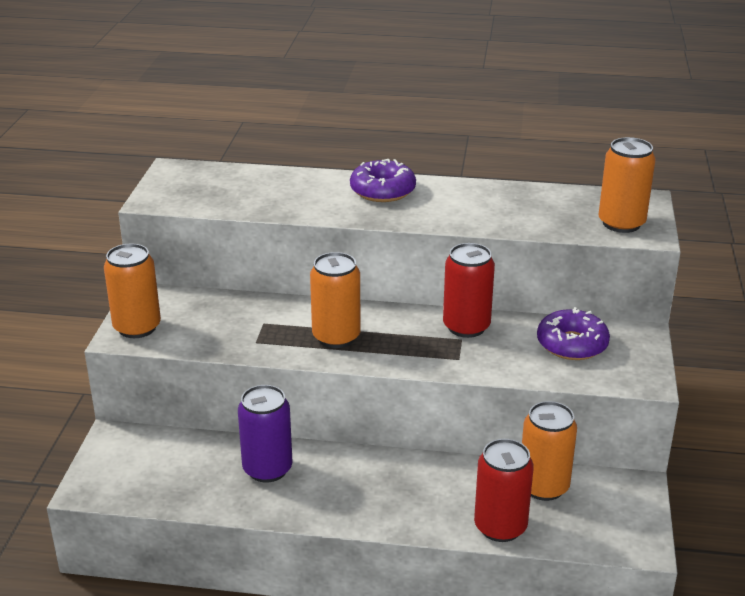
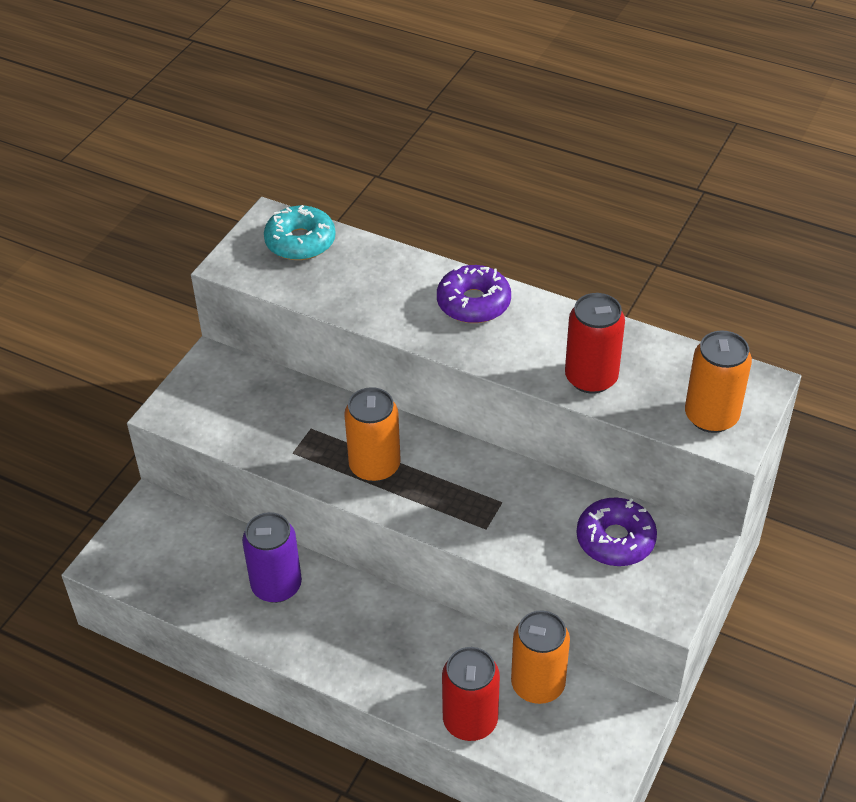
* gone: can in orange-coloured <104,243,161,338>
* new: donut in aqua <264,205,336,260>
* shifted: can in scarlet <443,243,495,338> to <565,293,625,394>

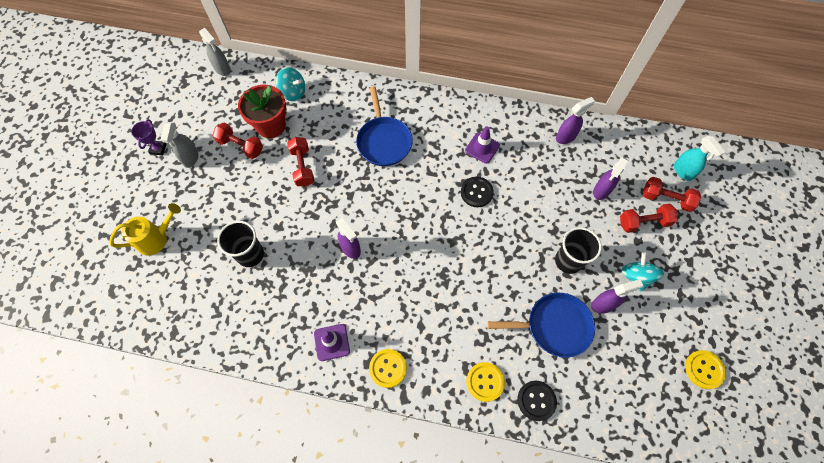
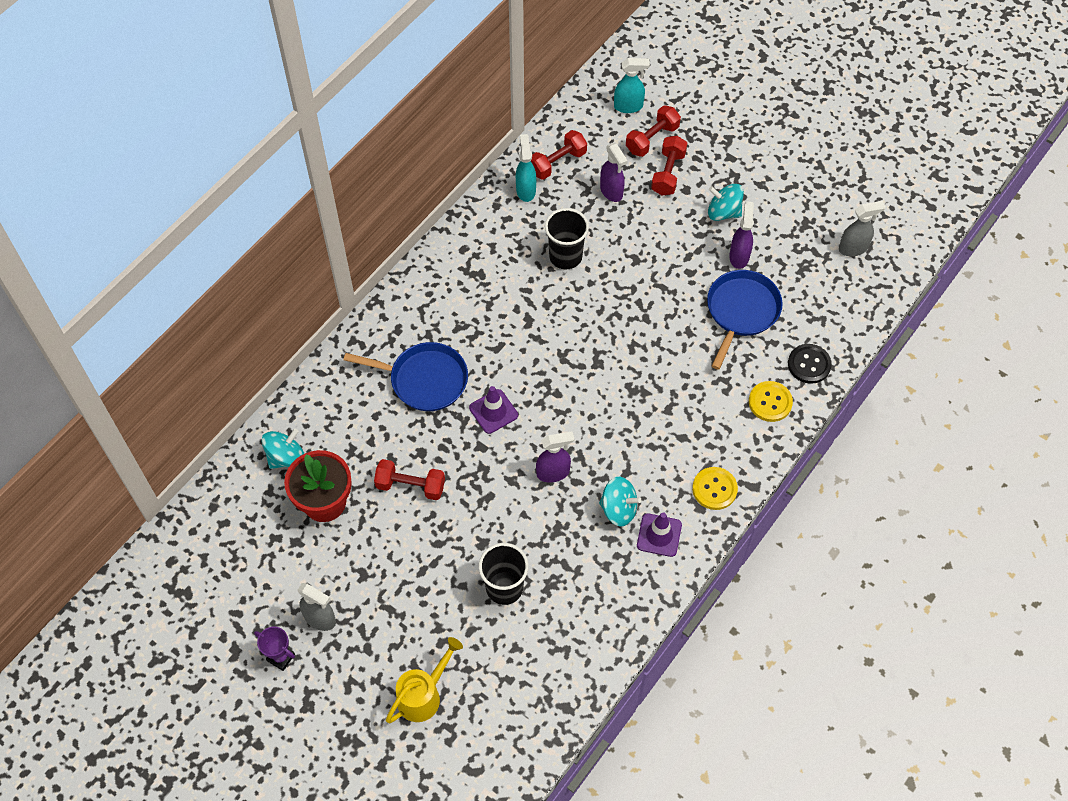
* gone: button in jet-black <461,177,494,207>
* gone: button in bright yellow <685,350,726,389>
* new: spinning top in aqua <599,477,642,527>
* shifted: sprayer in gray <199,28,231,76> to <839,201,886,256>
* shifted: hand weight in scarlet <212,123,263,159> to <531,130,587,180>
* shifted: safety cone in royal purple <465,126,500,164> to <469,386,518,434>
* shifted: tumbler in jet-black <555,227,602,274> to <545,208,589,269>
* repainted: sprayer in royal purple <556,97,595,144> to sprayer in aqua <516,134,536,202>
* rotated: watering can in bright yellow <110,203,181,256> = <386,637,463,723> 45 degrees clockwise

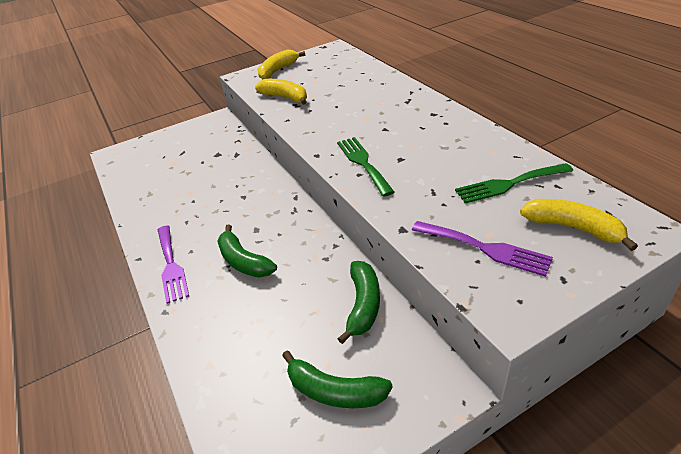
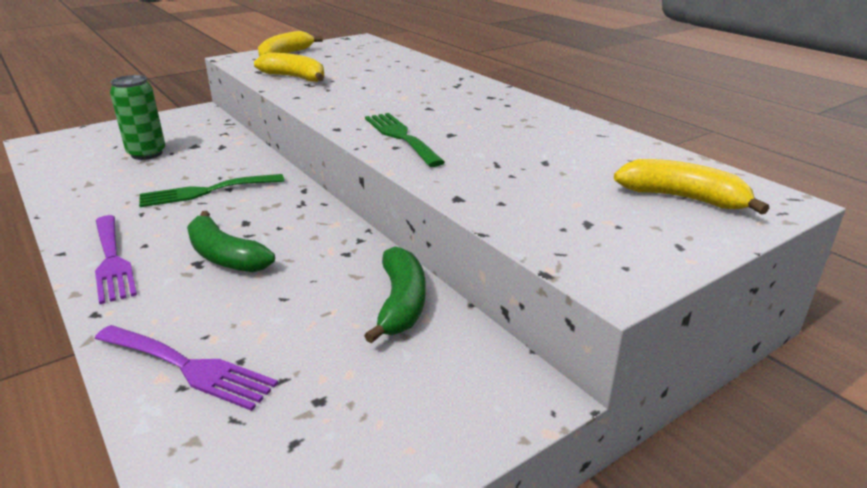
* gone: toy banana in emerald <282,350,393,408>
* new: can in emerald <110,75,165,160>
* shifted: dinner fork in royal purple <412,221,553,277> to <95,325,278,411>
* shifted: dinner fork in emerald <455,163,573,203> to <139,174,284,207>

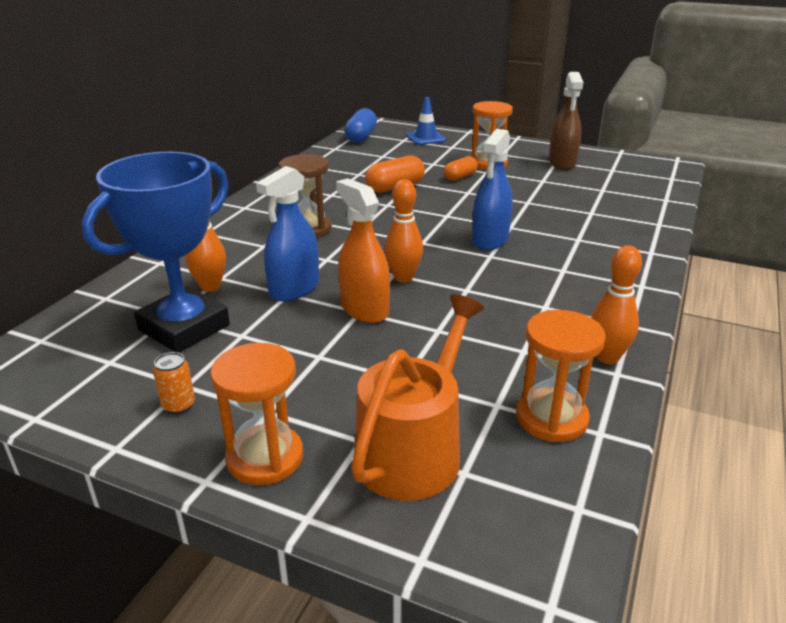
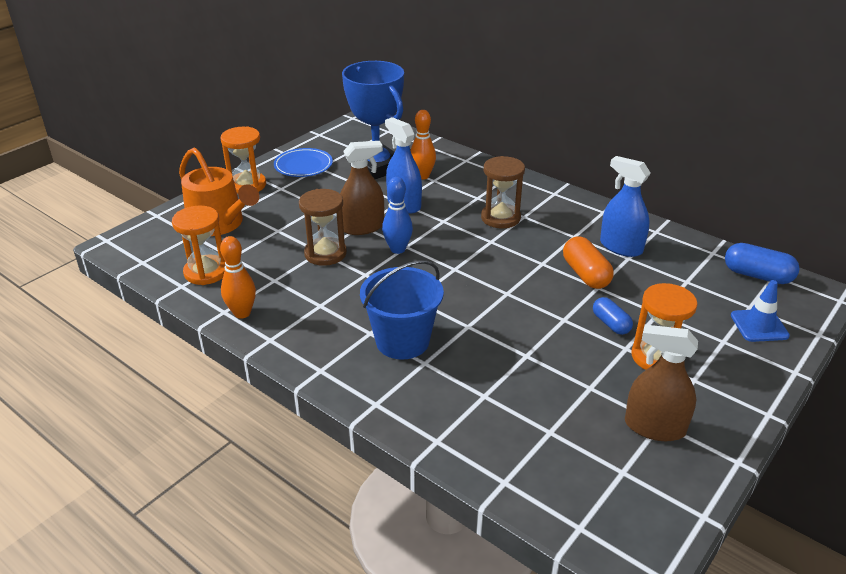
* new: hourglass in russet <299,189,347,266>
* new: pail in royal blue <360,260,444,359>
* shifted: sprayer in royal blue <472,129,513,250> to <600,156,650,257>
* swapped: can in orange-coloured <153,352,195,414> to plate in royal blue <274,148,333,177>
* repainted: sprayer in orange-coloured <336,178,390,323> to sprayer in russet <340,141,384,235>
* repainted: skittle in orange-coloured <384,179,423,283> to skittle in royal blue <382,177,413,254>
* repainted: pill in orange-coloured <444,156,478,181> to pill in royal blue <593,297,633,335>

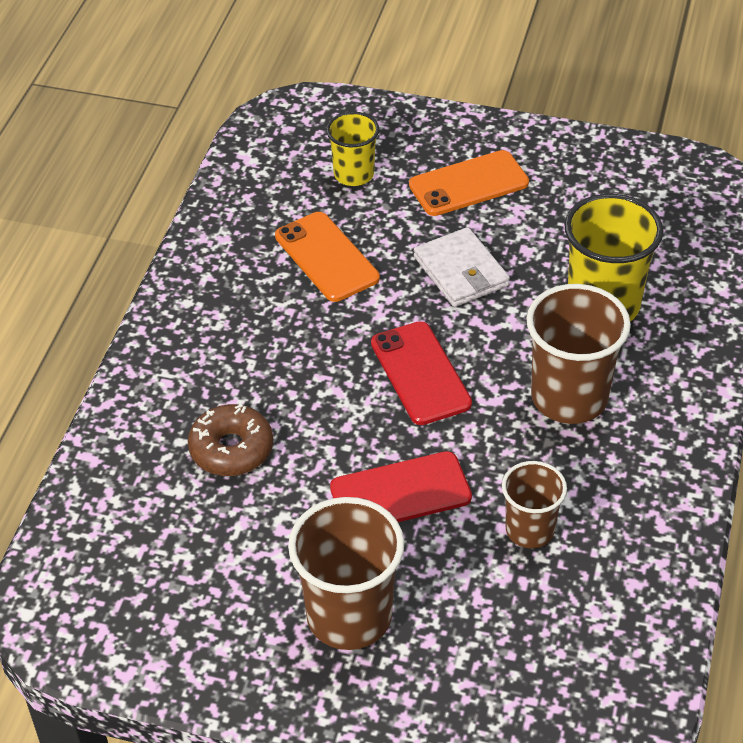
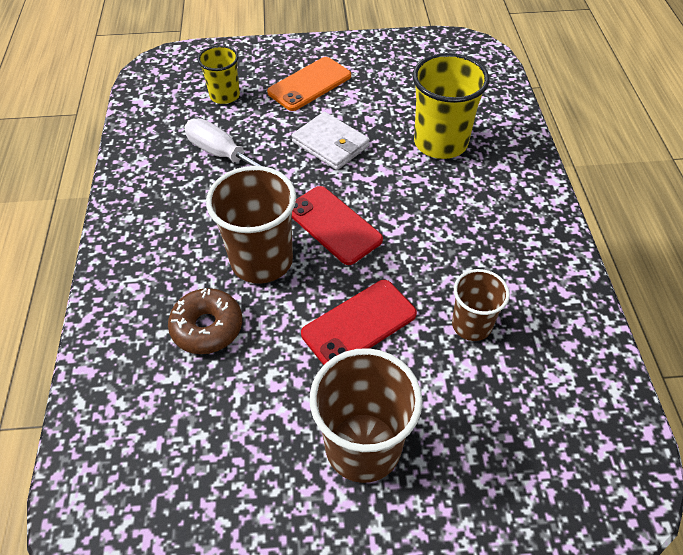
* shifted: tumbler in russet <526,284,631,424> to <206,166,296,284>
* swapped: phone in orange-coloured <275,212,380,302> to screwdriver in white <184,118,294,184>

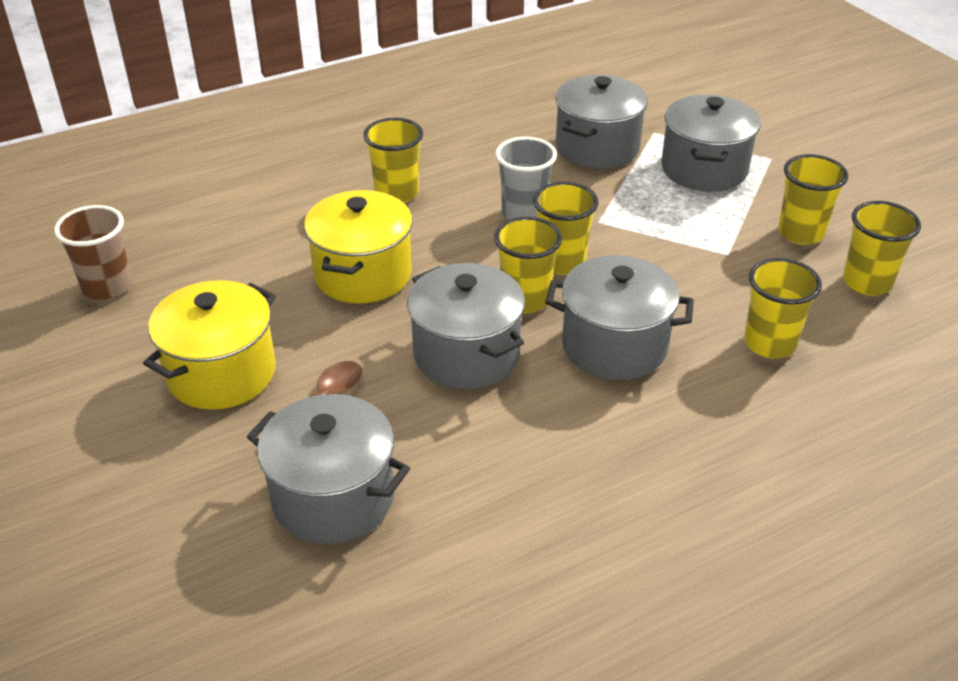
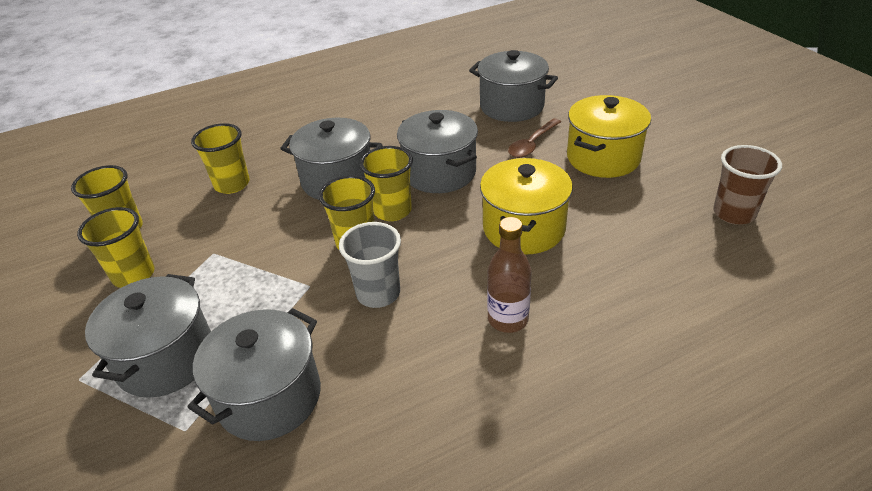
* swapped: tumbler in bright yellow <363,118,423,203> to bottle in russet <487,217,532,333>

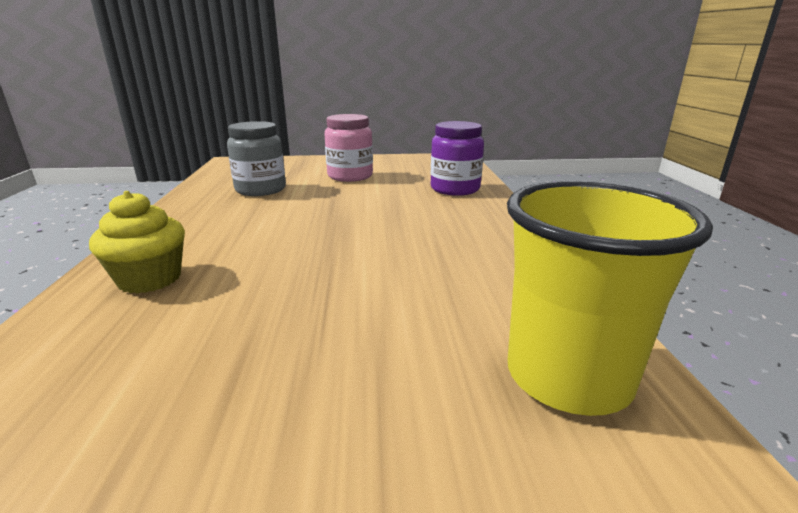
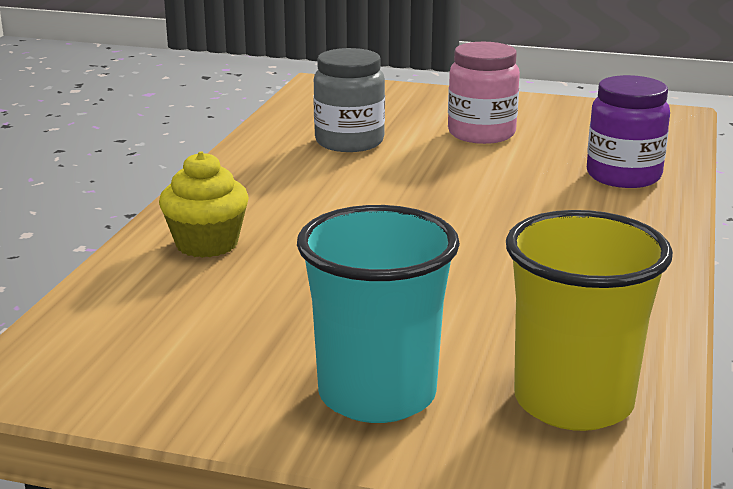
* new: tumbler in aqua <297,205,460,423>

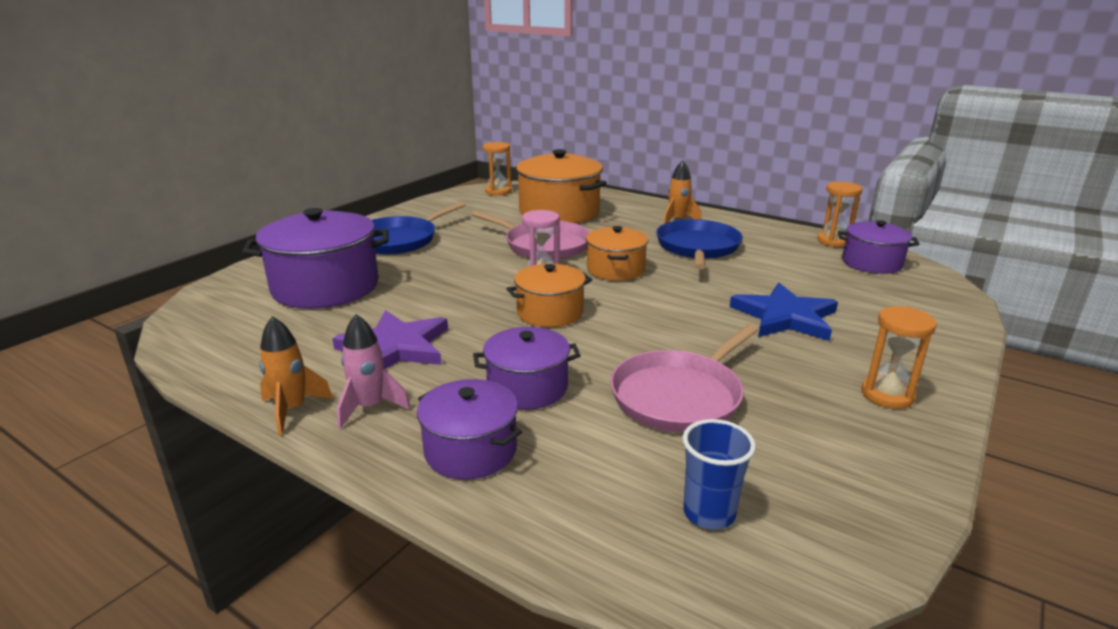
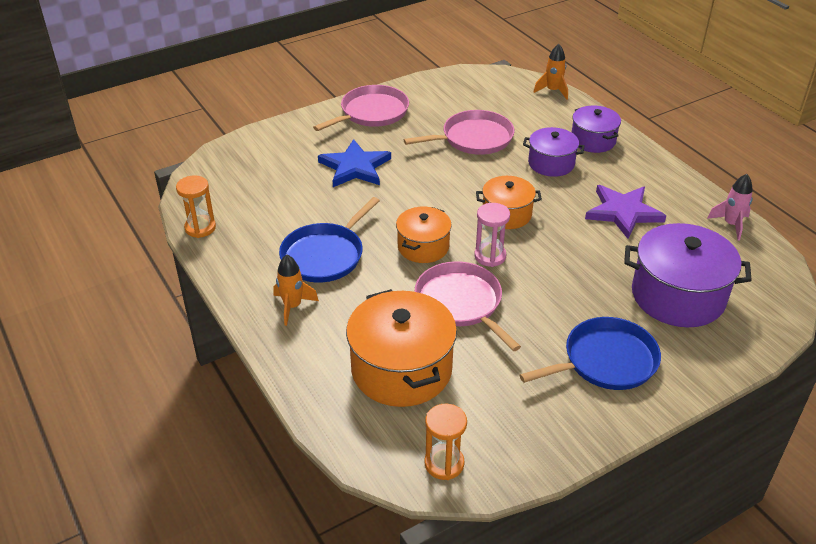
* gone: tumbler in royal blue <683,419,756,530>
* gone: cooking pot in royal purple <838,220,919,274>
* shifted: toy rocket in orange-coloured <259,316,333,435> to <533,44,568,100>
* shifted: toy rocket in rose-pink <337,314,410,429> to <707,174,753,241>
* swapped: hourglass in orange-coloured <861,306,937,409> to frying pan in rose-pink <313,85,409,131>

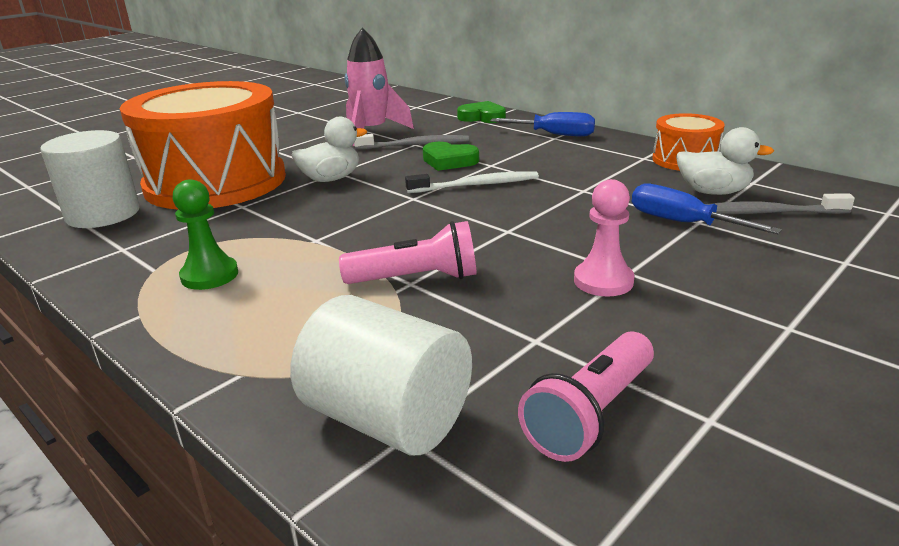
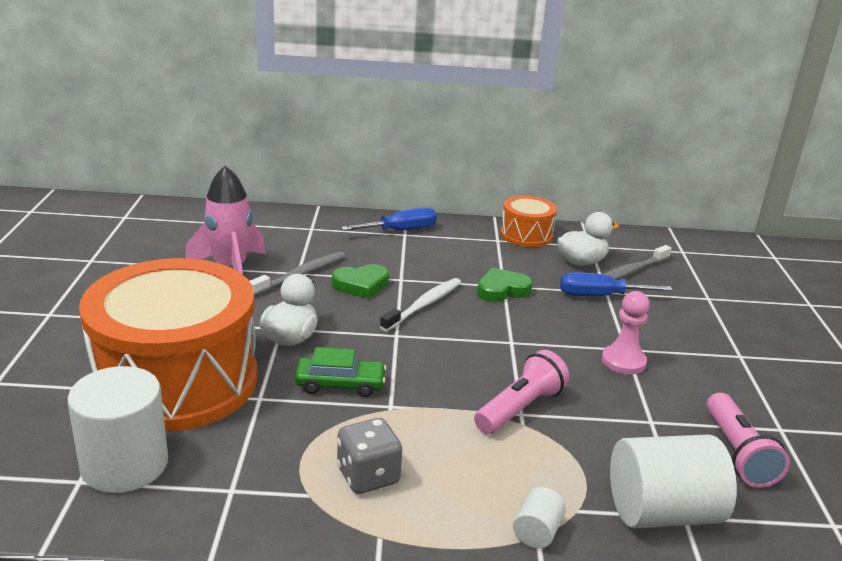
* new: car in emerald <295,347,387,397>
* new: solid cylinder in white <513,487,566,549>
* shifted: heart shape in emerald <457,101,506,123> to <477,268,533,302>
* swapped: game pawn in emerald <173,179,238,290> to game die in gray <337,418,402,494>

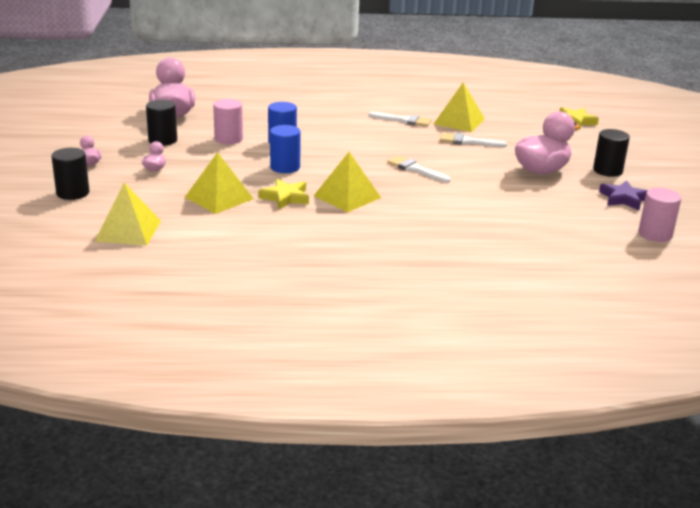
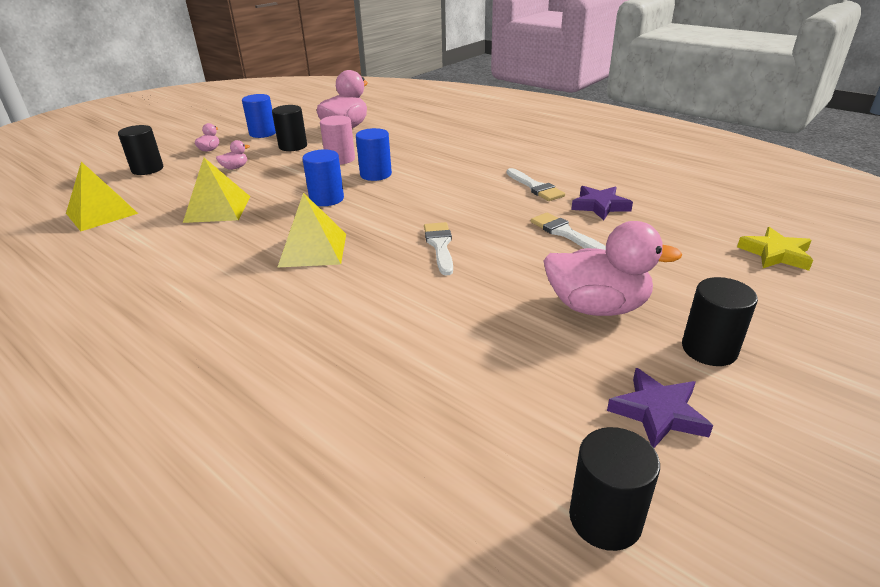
* gone: star shape in bright yellow <259,179,309,209>
* new: solid cylinder in royal blue <242,94,276,138>
* swapped: pyramid in bright yellow <434,82,485,132> to star shape in royal purple <571,186,633,220>
* repainted: solid cylinder in rose-pink <638,188,681,242> to solid cylinder in jet-black <569,427,660,551>

